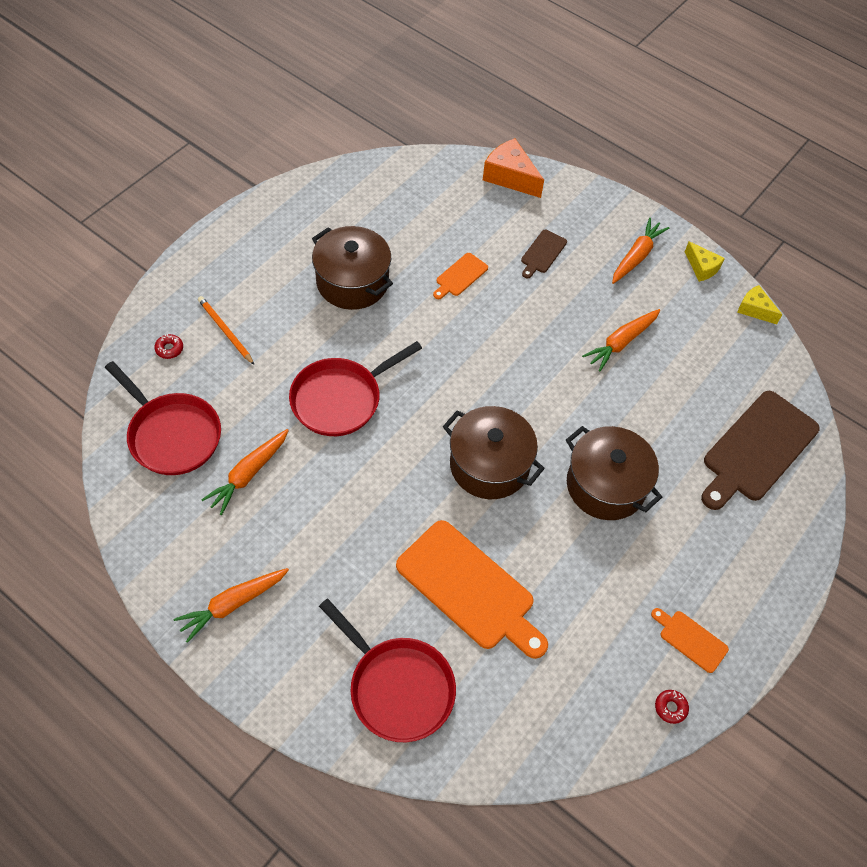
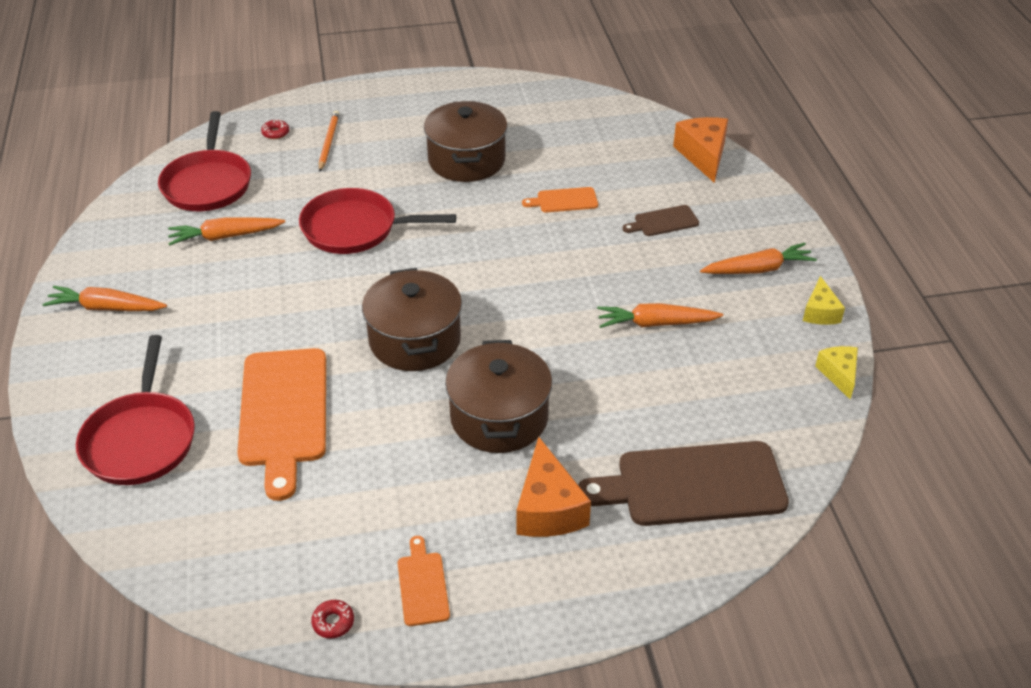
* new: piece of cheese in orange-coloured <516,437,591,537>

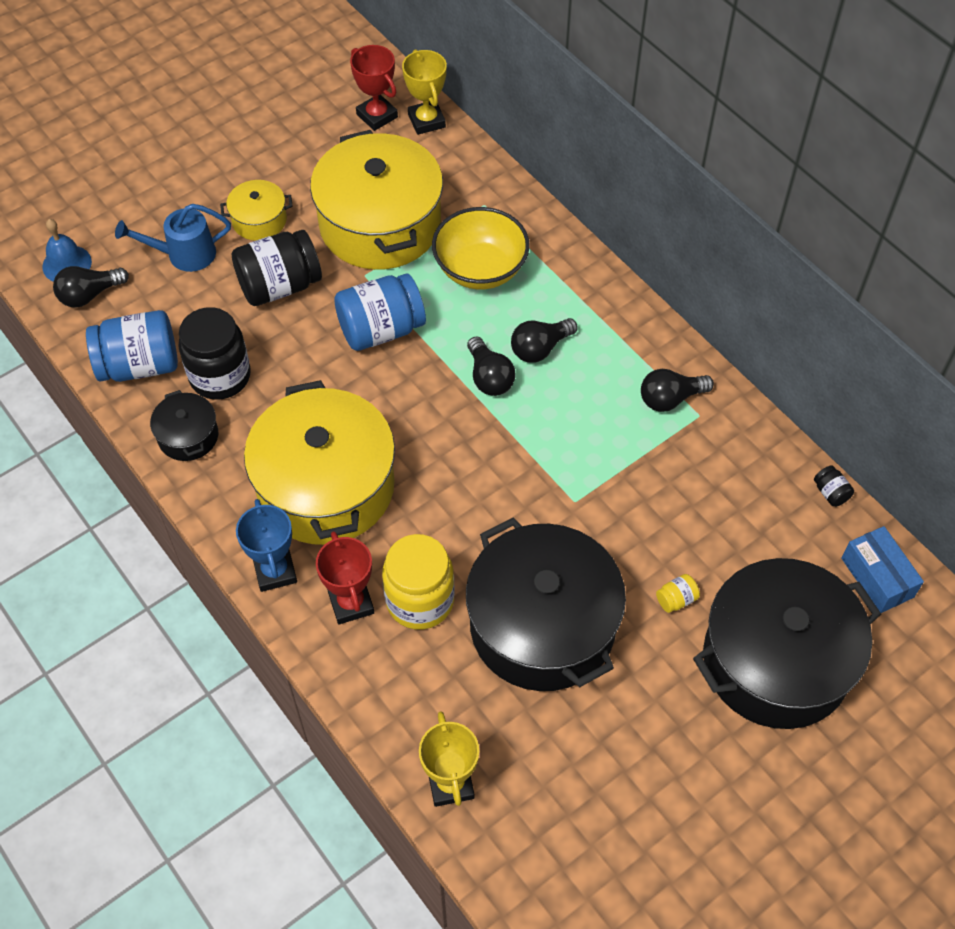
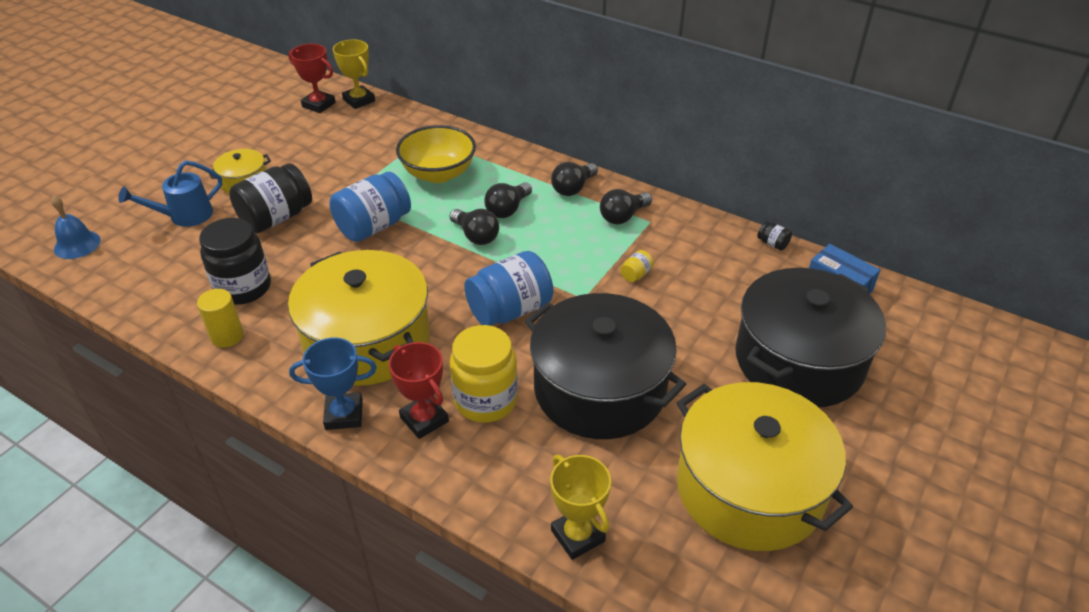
* shifted: bulb in jet-black <53,266,129,308> to <551,162,598,196>
* shifted: jar in royal blue <86,310,178,382> to <464,251,553,326>
* shifted: cooking pot in bright yellow <310,130,443,270> to <676,382,853,551>
* shifted: jar in bright yellow <656,574,700,613> to <620,250,654,282>
* swapped: cooking pot in jet-black <150,390,218,461> to solid cylinder in bright yellow <197,289,244,347>
* rotated: award cup in royal blue <236,499,297,592> = <289,338,377,430> 60 degrees counterclockwise

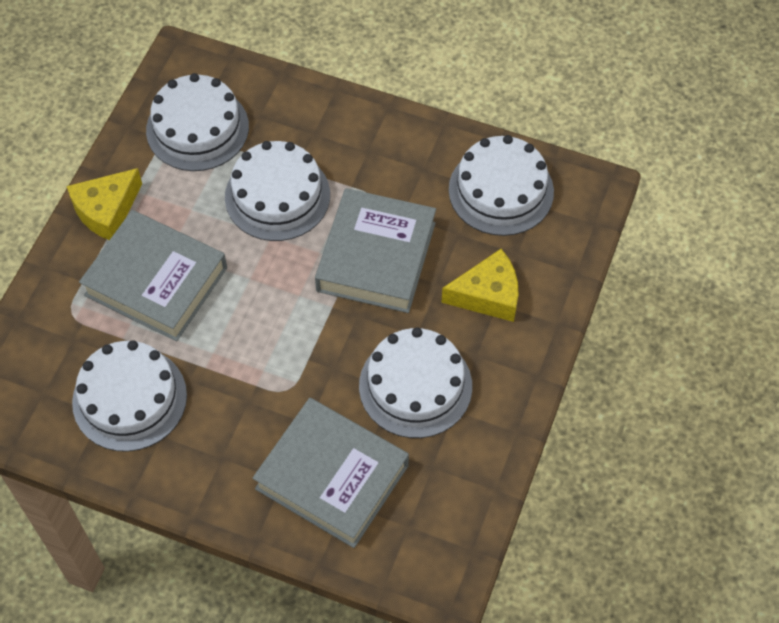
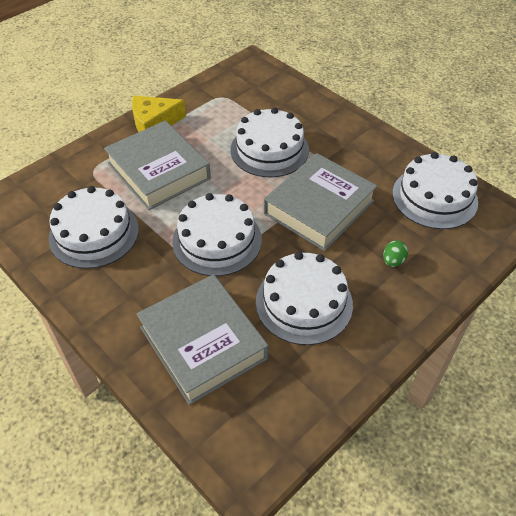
* shifted: gateau in white <146,73,249,171> to <172,193,262,276>
* swapped: piece of cheese in bright yellow <441,249,518,322> to egg in emerald <383,240,408,267>

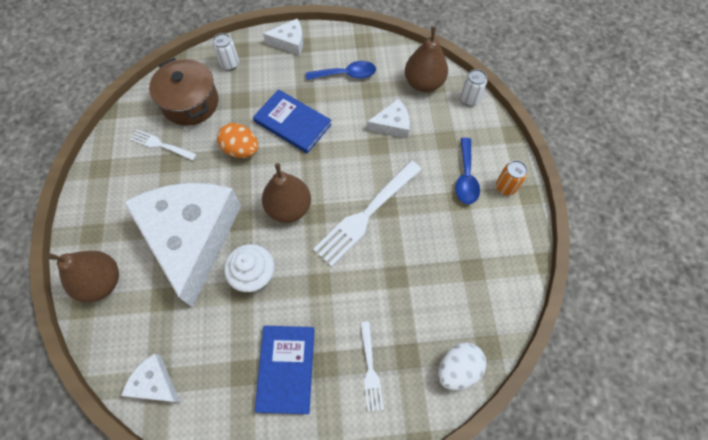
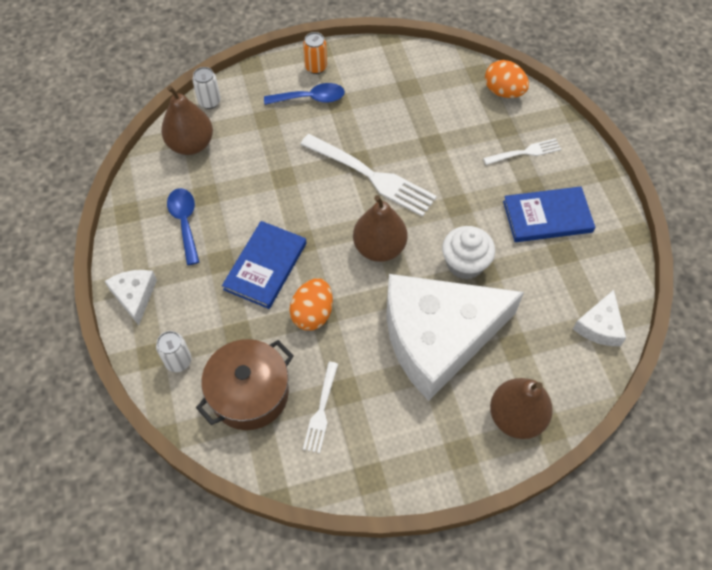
* gone: piece of cheese in white <367,99,410,138>
* repainted: egg in white <438,343,487,391> to egg in orange-coloured <485,60,529,98>

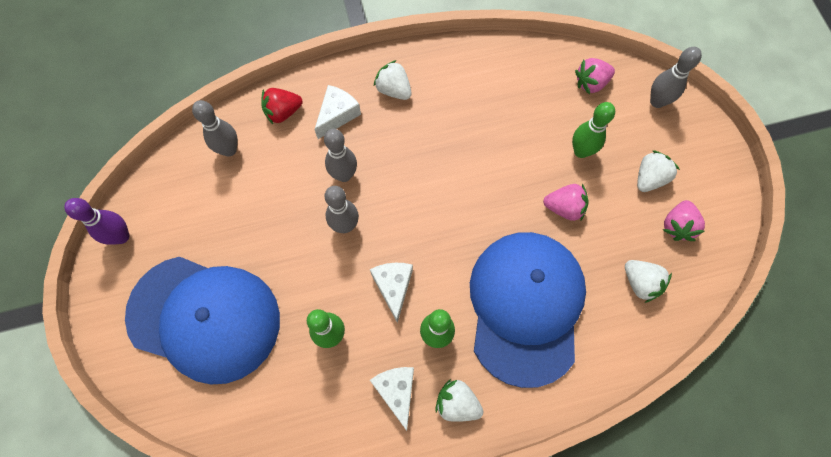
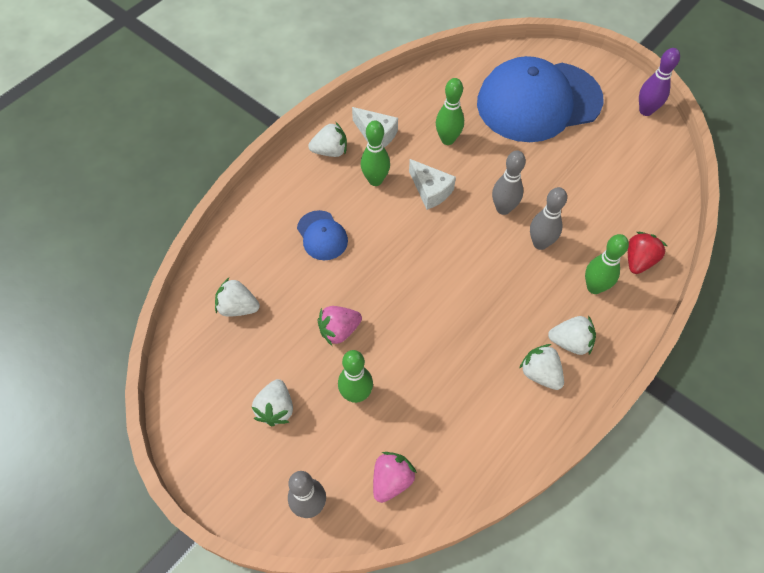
* gone: skittle in gray <192,100,238,157>
* gone: strawberry in rose-pink <663,200,705,241>
* new: strawberry in white <519,344,564,390>
* swapped: piece of cheese in white <314,85,361,139> to skittle in emerald <585,234,629,294>
* scaled: peaked cap in royal blue <470,232,586,388> = <297,210,348,260> x0.42

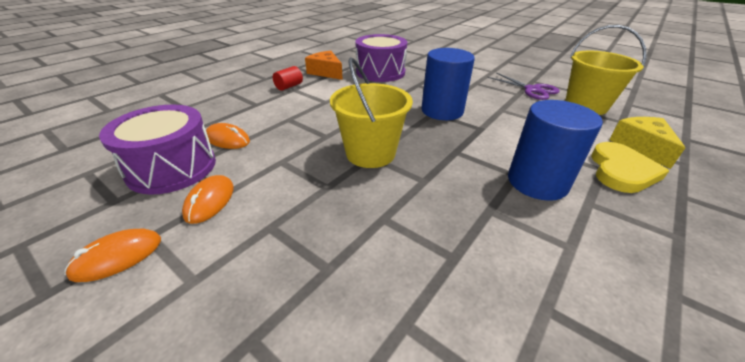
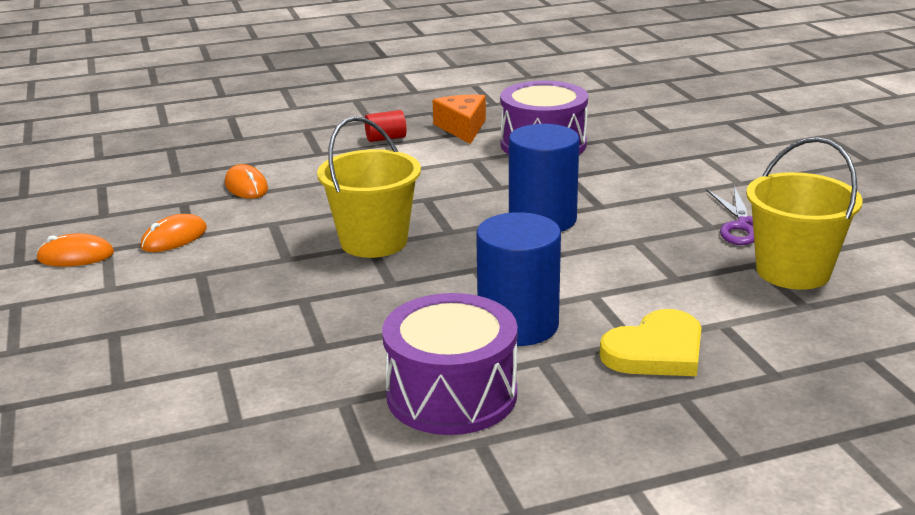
* gone: piece of cheese in bright yellow <609,117,685,169>
* shifted: toy drum in royal purple <99,105,216,195> to <382,293,518,435>

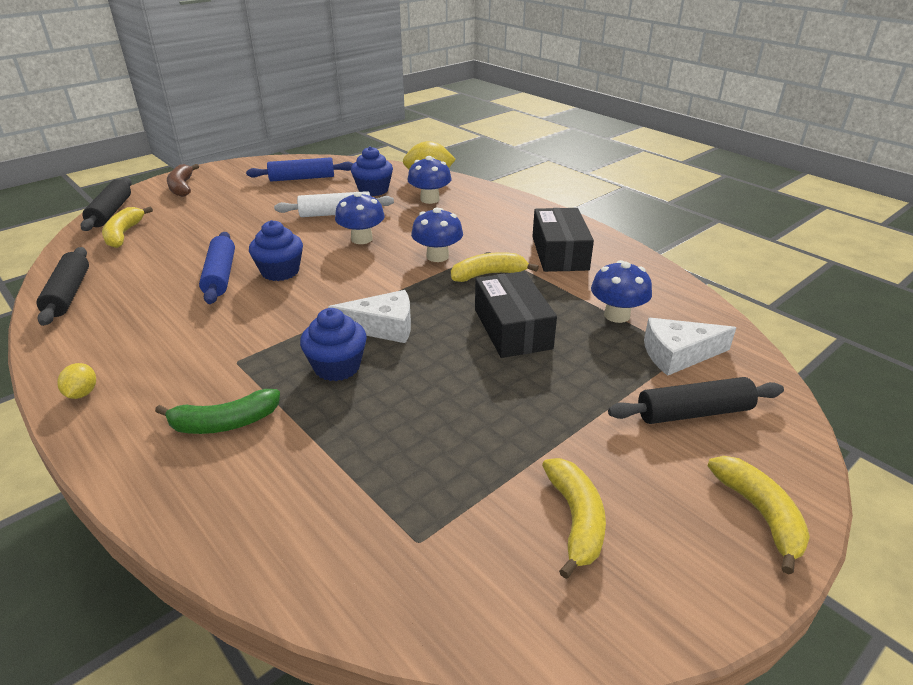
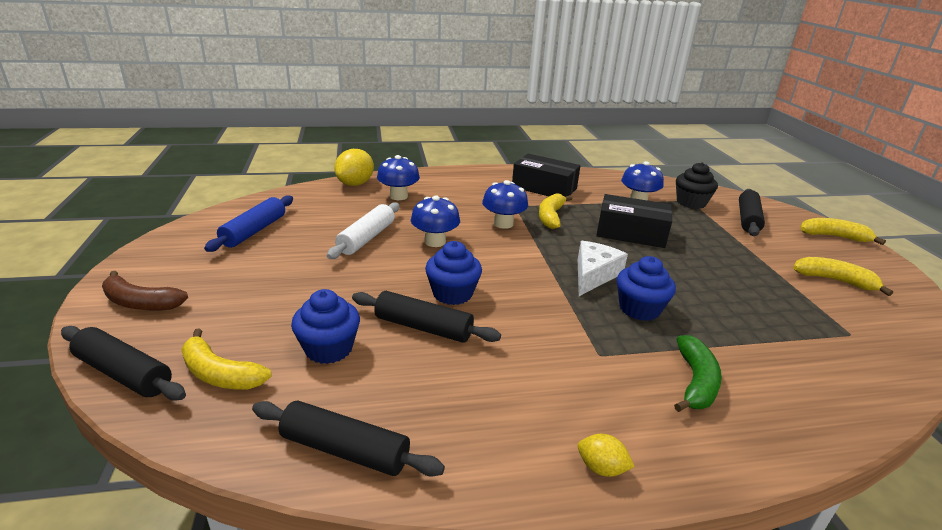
* shifted: muffin in royal blue <351,146,393,196> to <291,289,360,364>
* swapped: piece of cheese in white <644,318,736,376> to muffin in jet-black <676,162,718,209>
* repainted: dough roller in royal blue <199,232,235,304> to dough roller in jet-black <352,291,501,343>

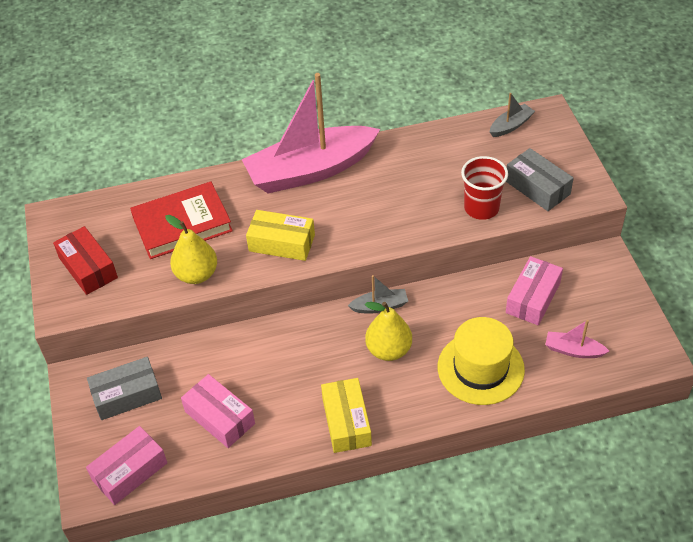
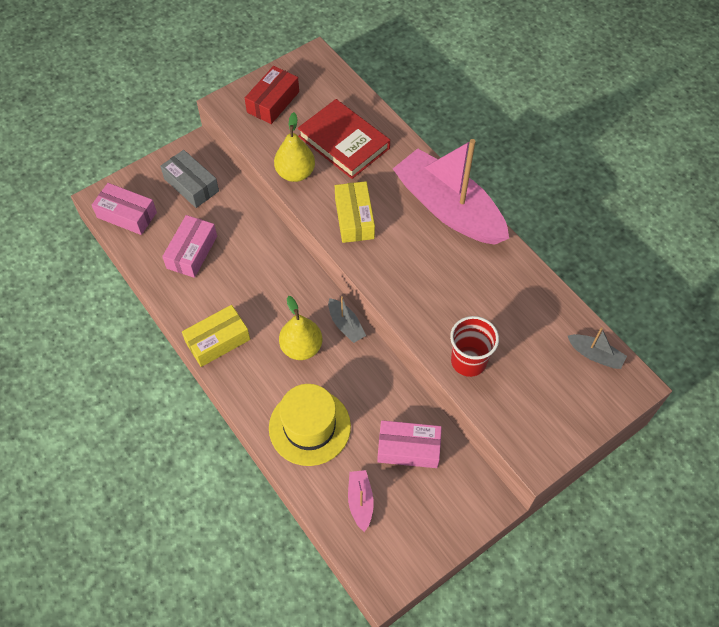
* gone: package in gray <506,148,574,211>

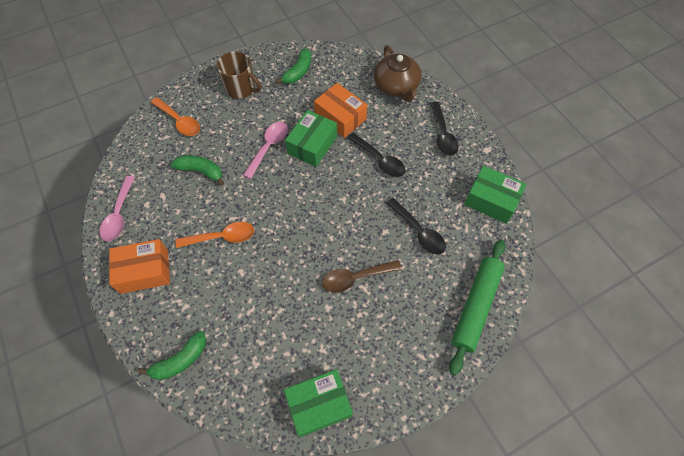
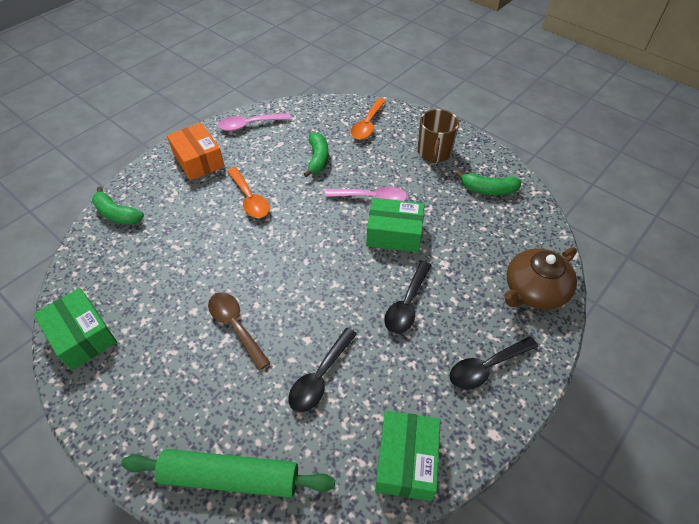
* gone: package in orange-coloured <314,83,367,138>

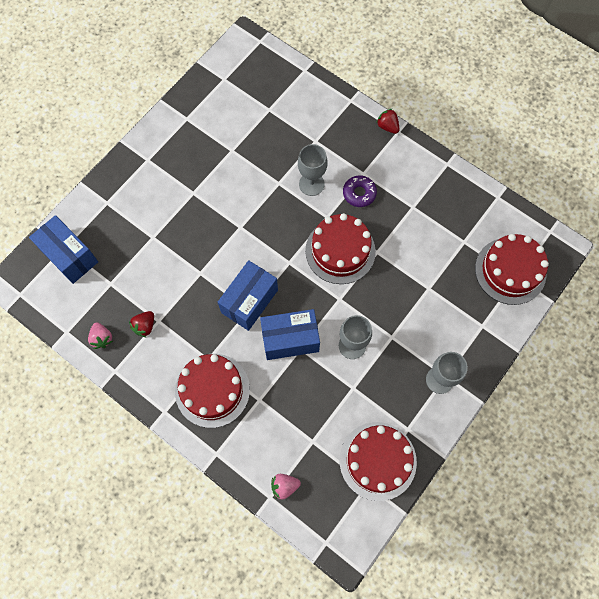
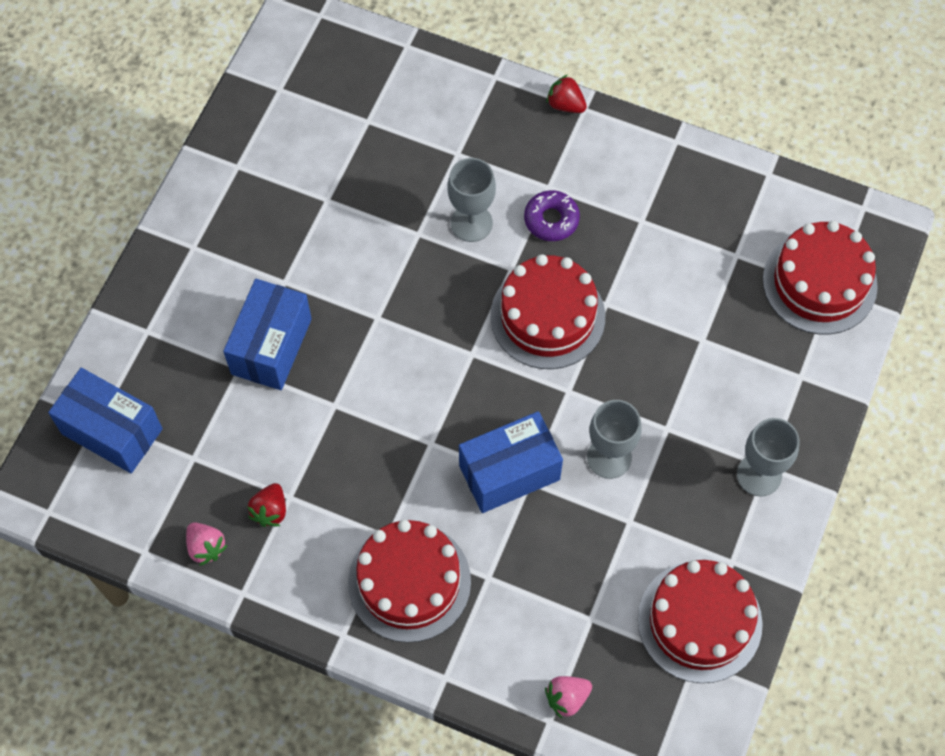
* shifted: package in royal blue <218,260,278,331> to <223,279,312,390>

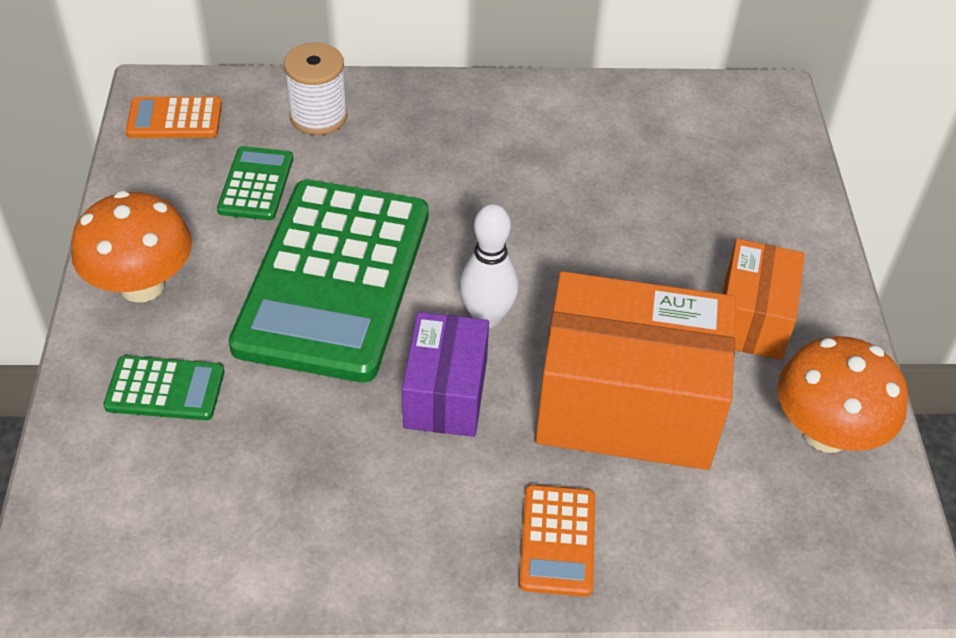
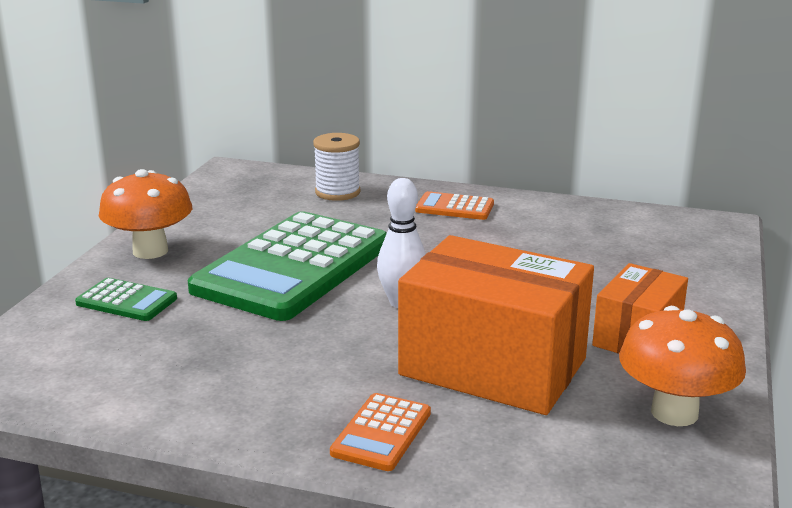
* gone: pocket calculator in emerald <217,146,293,220>
* gone: package in royal purple <402,312,489,437>
* shifted: pocket calculator in orange-coloured <126,97,222,138> to <415,191,494,220>

